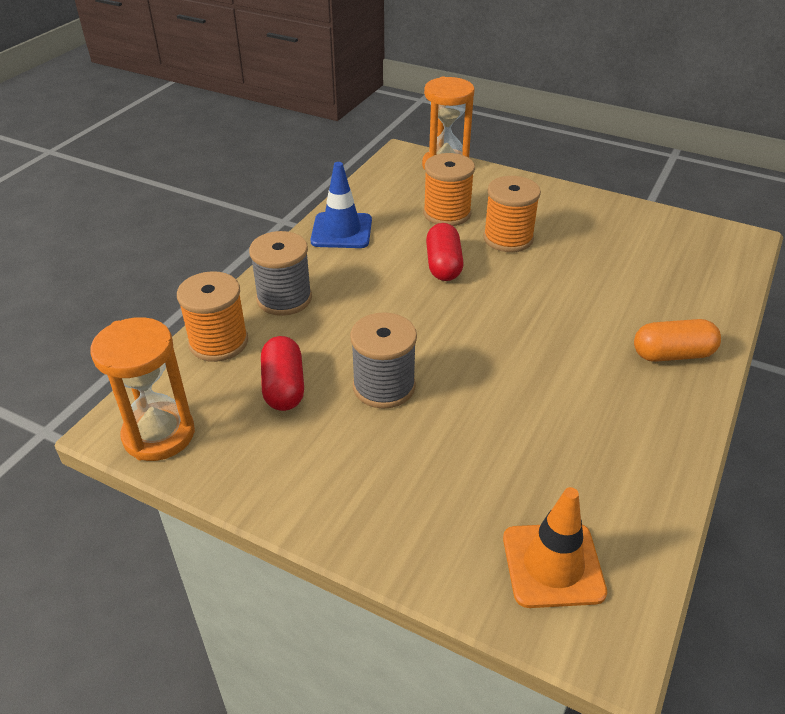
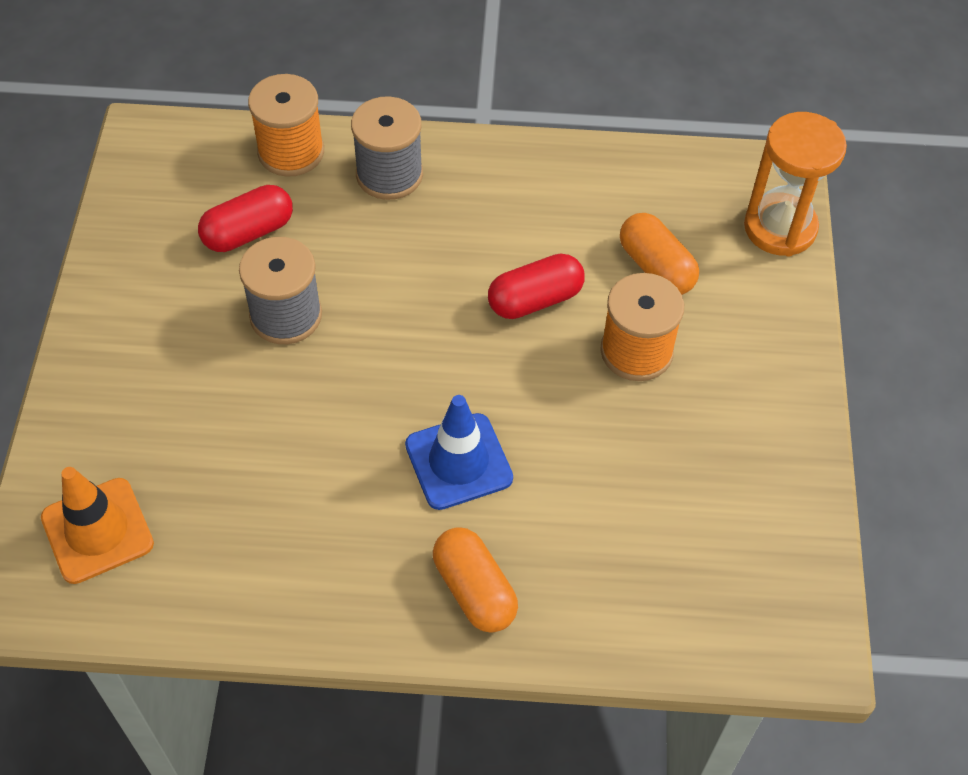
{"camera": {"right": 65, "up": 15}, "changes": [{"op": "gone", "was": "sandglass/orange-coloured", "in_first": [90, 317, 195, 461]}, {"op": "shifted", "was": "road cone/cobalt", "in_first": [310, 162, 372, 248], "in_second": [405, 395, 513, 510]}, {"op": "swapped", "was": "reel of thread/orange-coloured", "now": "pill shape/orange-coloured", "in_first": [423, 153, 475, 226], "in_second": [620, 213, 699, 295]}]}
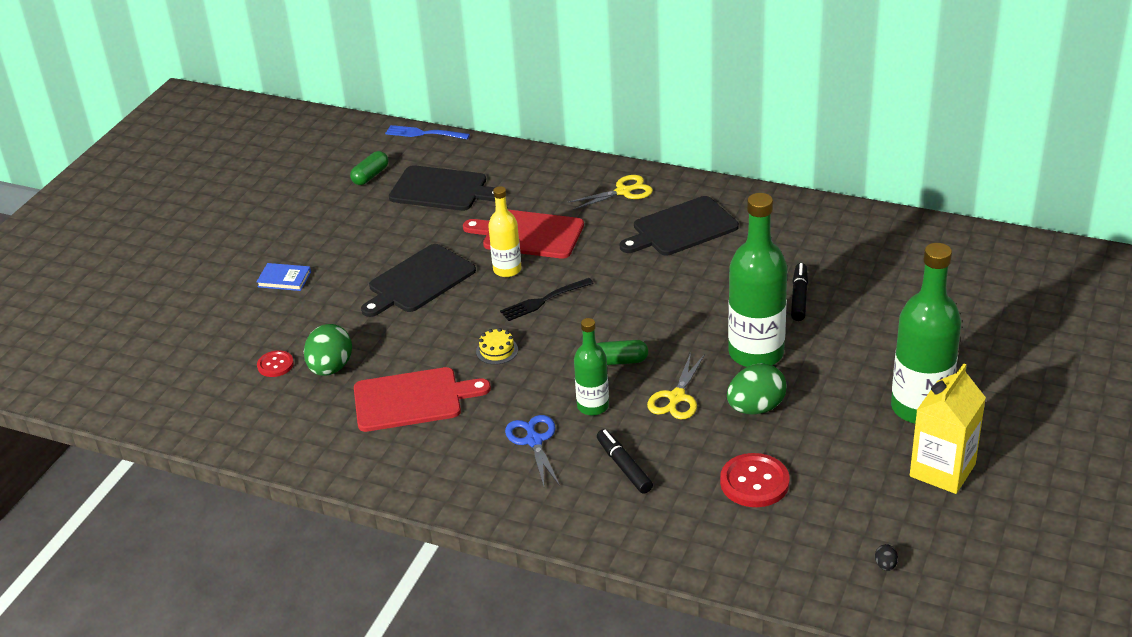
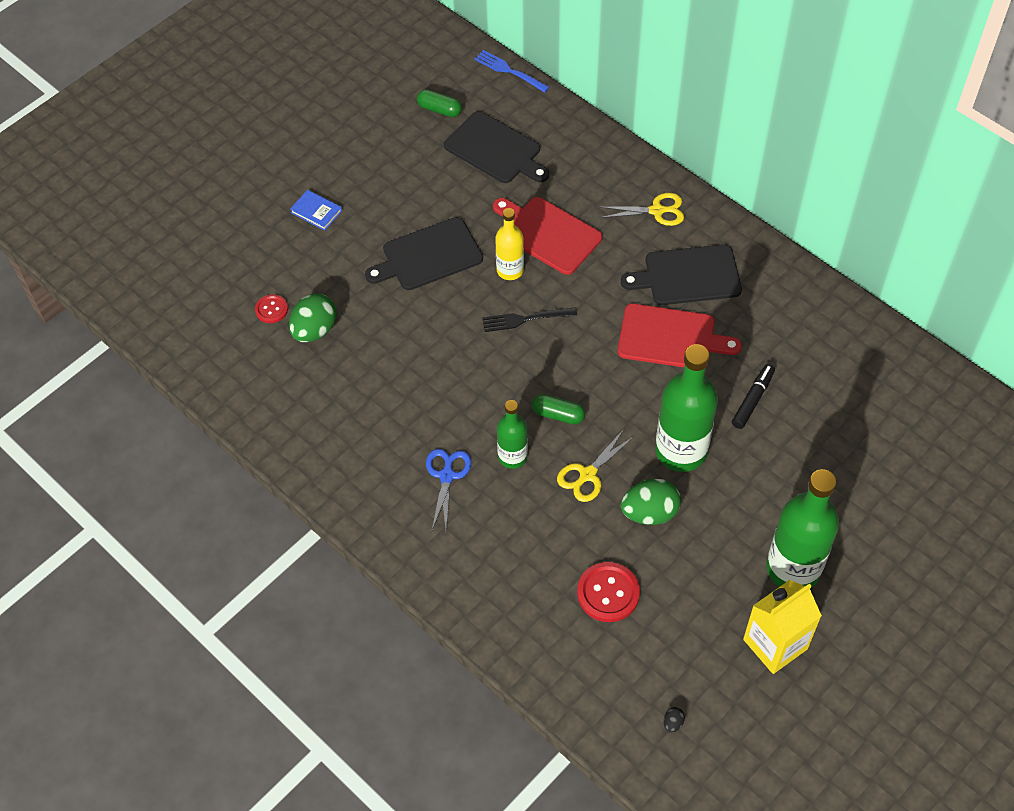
{"camera": {"right": 20, "up": 20}, "changes": [{"op": "gone", "was": "gateau/bright yellow", "in_first": [476, 328, 518, 365]}, {"op": "gone", "was": "marker/ebony", "in_first": [597, 429, 653, 494]}, {"op": "shifted", "was": "bread board/red", "in_first": [354, 367, 491, 432], "in_second": [618, 304, 742, 368]}, {"op": "rotated", "was": "pill shape/leaf-green", "in_first": [350, 151, 389, 185], "in_second": [417, 89, 462, 117], "clockwise": 60}]}
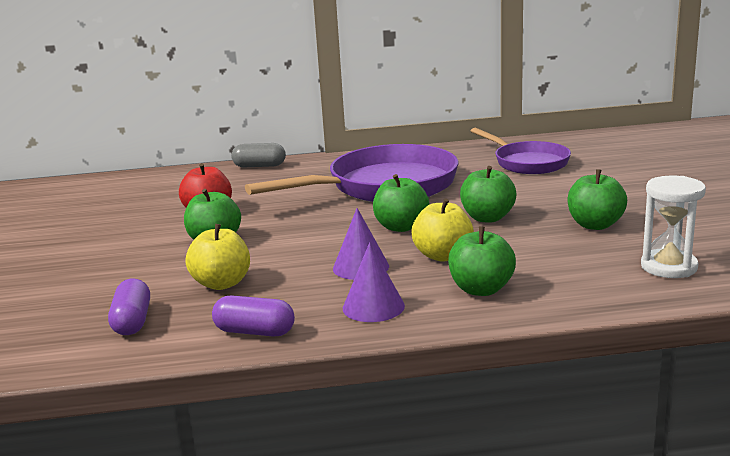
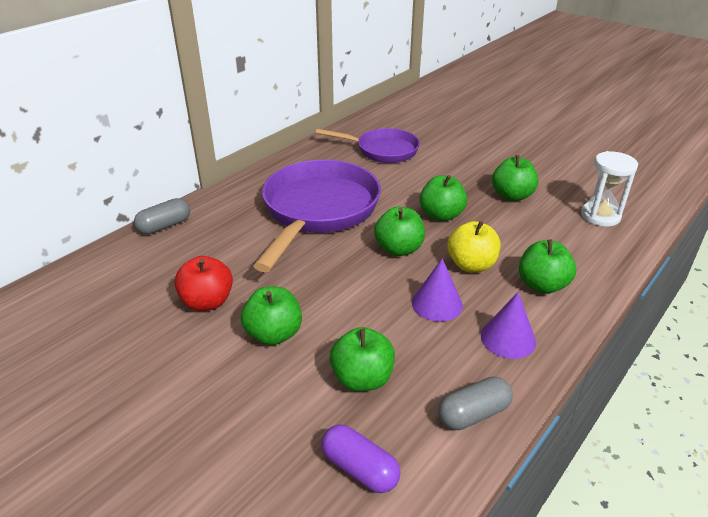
{"camera": {"right": -45, "up": 15}, "changes": [{"op": "repainted", "was": "apple fruit/bright yellow", "now": "apple fruit/leaf-green", "in_first": [185, 224, 250, 290], "in_second": [330, 327, 395, 391]}, {"op": "repainted", "was": "pill shape/royal purple", "now": "pill shape/ash-grey", "in_first": [212, 296, 295, 337], "in_second": [438, 377, 513, 430]}]}
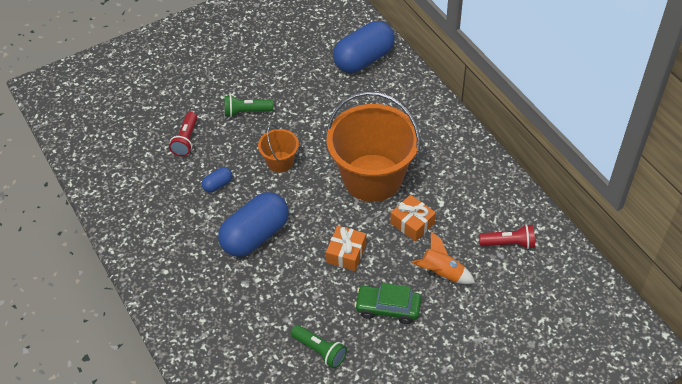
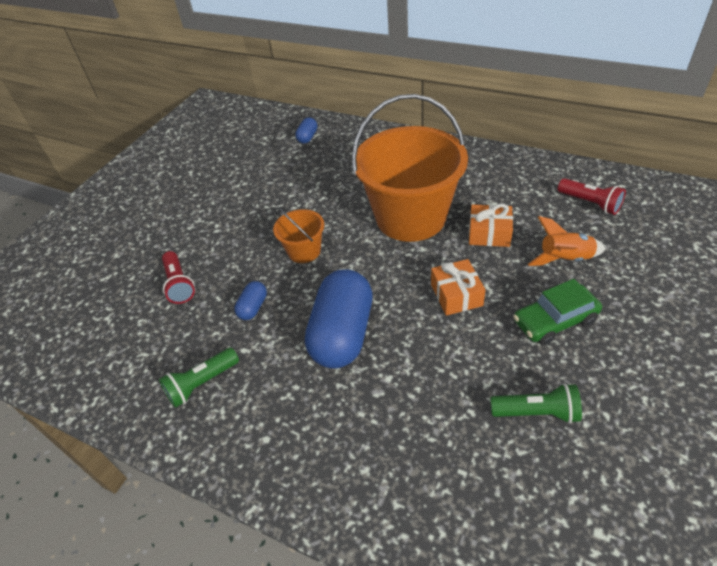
{"camera": {"right": -30, "up": -5}, "changes": [{"op": "shifted", "was": "torch/leaf-green", "in_first": [224, 95, 273, 117], "in_second": [159, 348, 239, 408]}, {"op": "rotated", "was": "torch/red", "in_first": [479, 224, 535, 249], "in_second": [558, 178, 626, 215], "clockwise": 75}, {"op": "scaled", "was": "pill shape/cobalt", "in_first": [333, 21, 395, 73], "in_second": [295, 117, 317, 144], "ratio": 0.44}]}
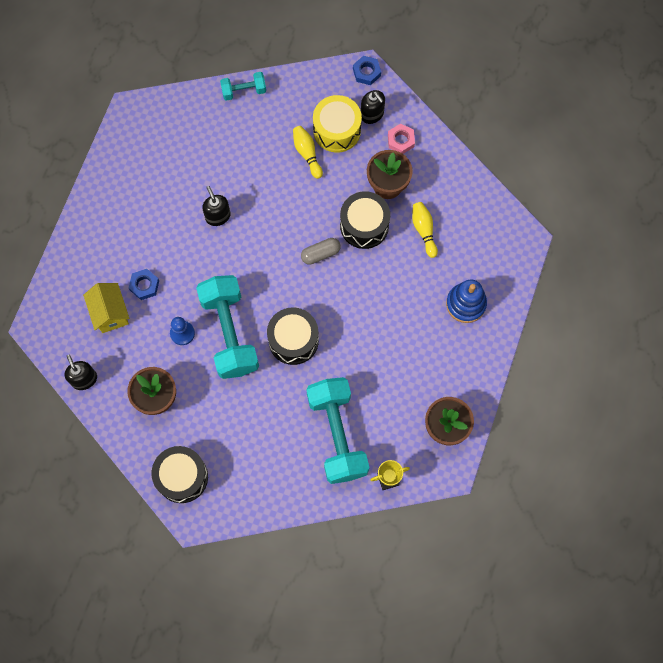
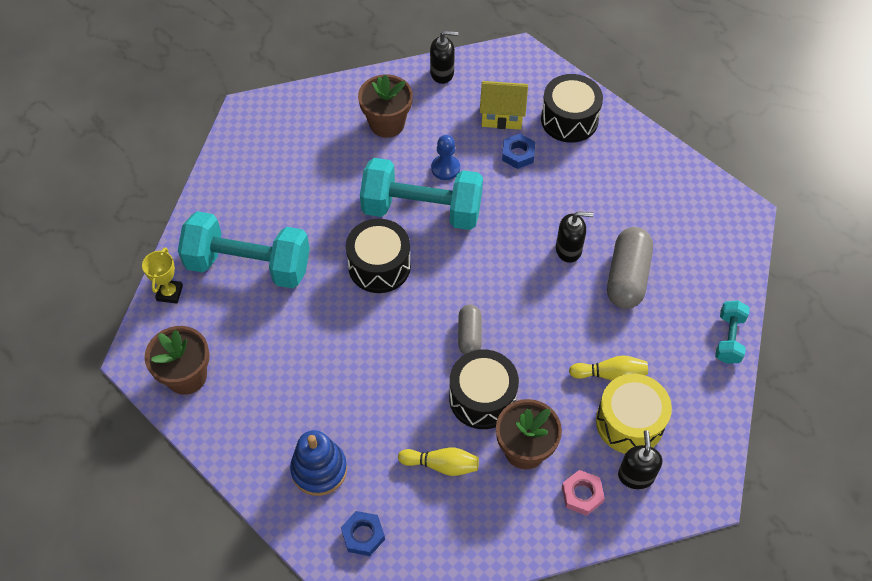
{"camera": {"right": 115, "up": -15}, "changes": [{"op": "new", "now": "pill shape/ash-grey", "in_second": [607, 227, 653, 309]}, {"op": "shifted", "was": "drum/ebony", "in_first": [152, 446, 208, 503], "in_second": [541, 74, 603, 143]}, {"op": "shifted", "was": "nut/cobalt", "in_first": [353, 56, 381, 85], "in_second": [341, 511, 385, 556]}, {"op": "rotated", "was": "soap pump/ebony", "in_first": [361, 90, 385, 124], "in_second": [618, 430, 662, 489], "clockwise": 105}]}
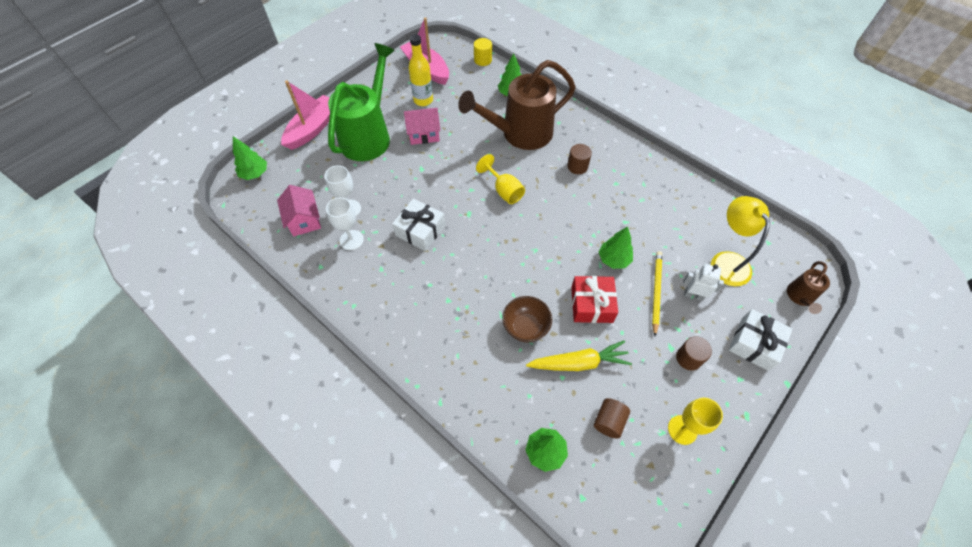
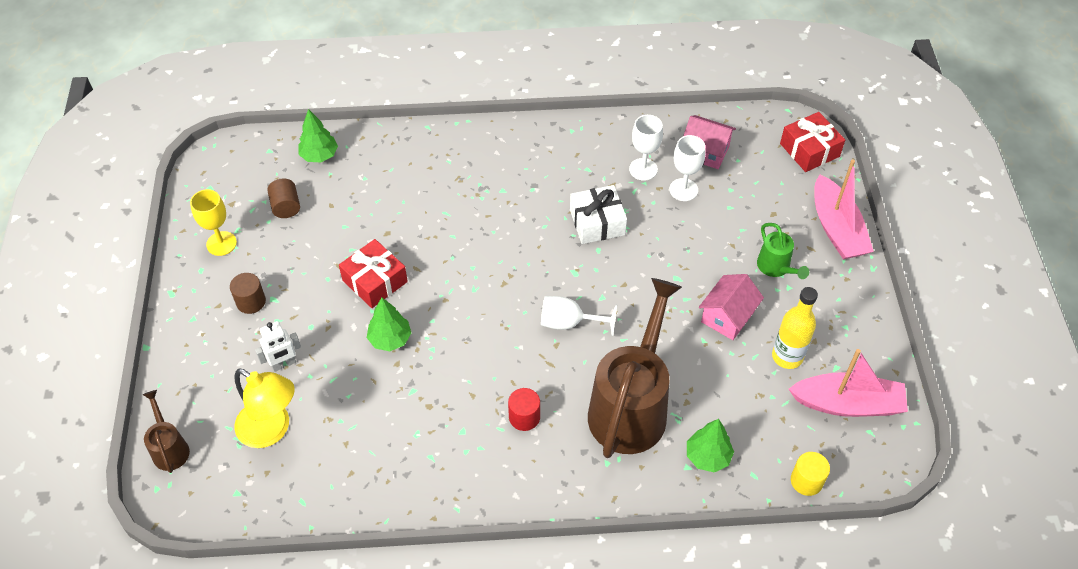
{"camera": {"right": 135, "up": -5}, "changes": [{"op": "gone", "was": "serving bowl/russet", "in_first": [502, 296, 552, 342]}, {"op": "gone", "was": "toy carrot/bright yellow", "in_first": [526, 340, 632, 371]}, {"op": "gone", "was": "pencil/bright yellow", "in_first": [652, 251, 662, 336]}, {"op": "gone", "was": "wrapped gift/snow-white", "in_first": [729, 309, 792, 371]}, {"op": "swapped", "was": "tree/leaf-green", "now": "wrapped gift/red", "in_first": [233, 136, 267, 180], "in_second": [780, 112, 845, 172]}, {"op": "repainted", "was": "goblet/bright yellow", "now": "goblet/snow-white", "in_first": [476, 154, 525, 204], "in_second": [541, 296, 617, 336]}, {"op": "repainted", "was": "solid cylinder/russet", "now": "solid cylinder/red", "in_first": [567, 144, 592, 174], "in_second": [508, 388, 540, 431]}, {"op": "scaled", "was": "watering pot/leaf-green", "in_first": [328, 43, 395, 161], "in_second": [757, 223, 809, 279], "ratio": 0.45}]}
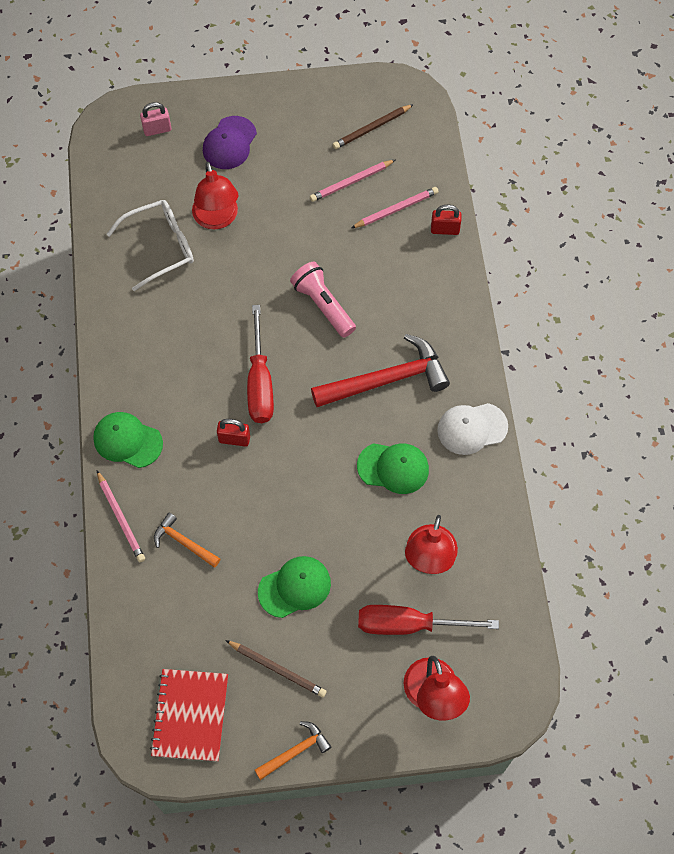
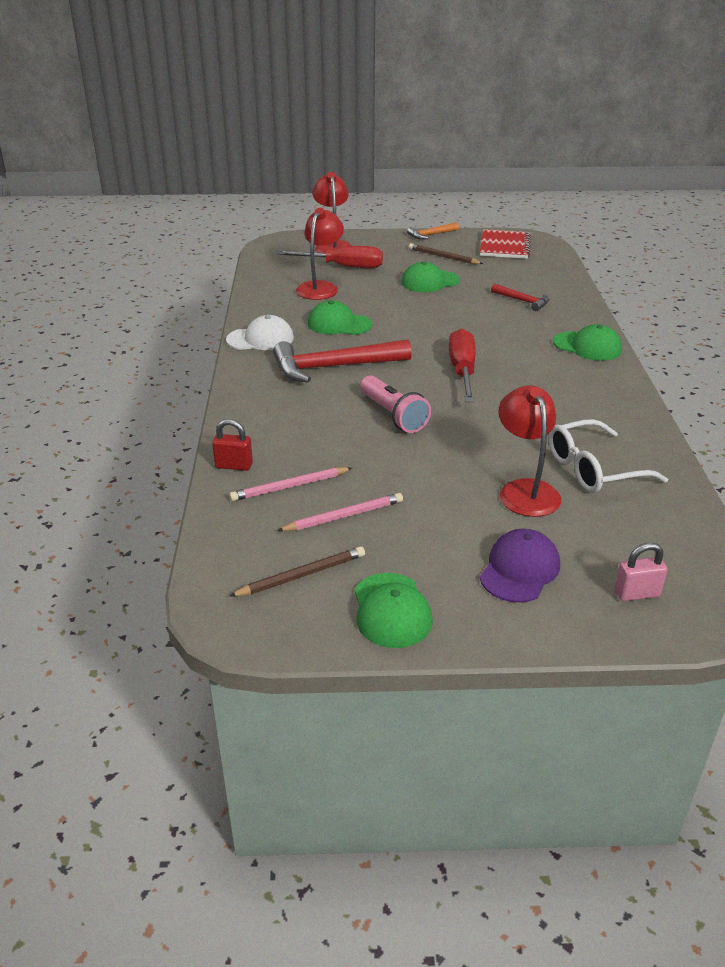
{"camera": {"right": -175, "up": -30}, "changes": [{"op": "gone", "was": "pencil/rosy", "in_first": [97, 471, 145, 562]}, {"op": "gone", "was": "lock/red", "in_first": [217, 419, 250, 447]}, {"op": "new", "now": "cap/leaf-green", "in_second": [355, 573, 433, 648]}, {"op": "repainted", "was": "hammer/orange-coloured", "now": "hammer/red", "in_first": [154, 513, 220, 568], "in_second": [491, 283, 549, 311]}]}
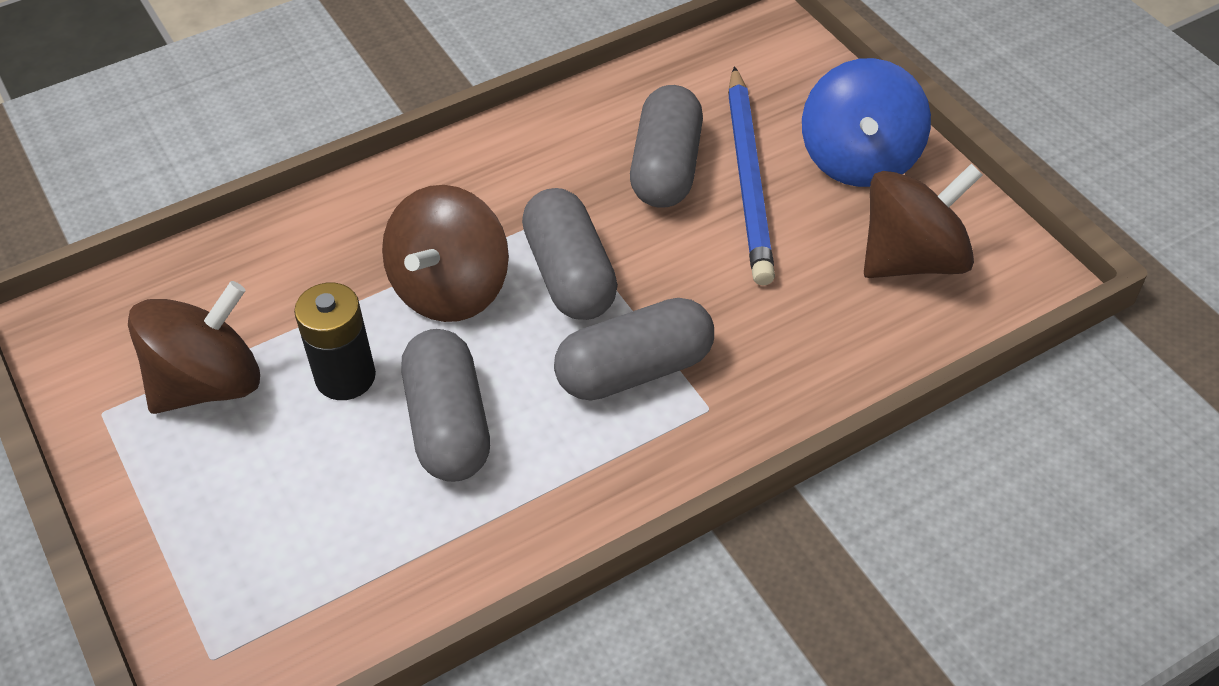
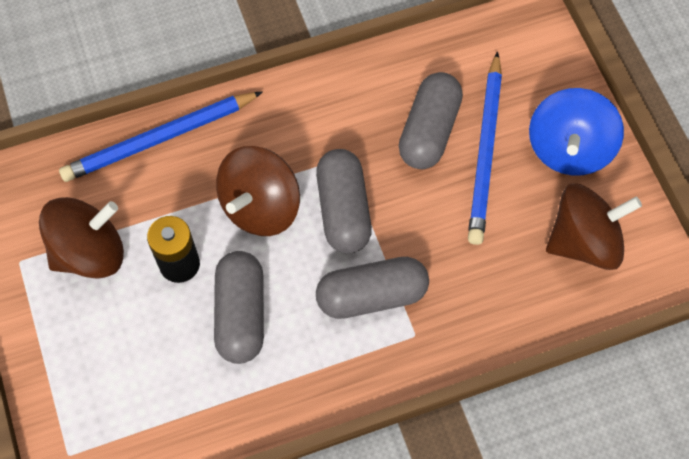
{"camera": {"right": 10, "up": 15}, "changes": [{"op": "new", "now": "pencil/cobalt", "in_second": [59, 91, 263, 182]}]}
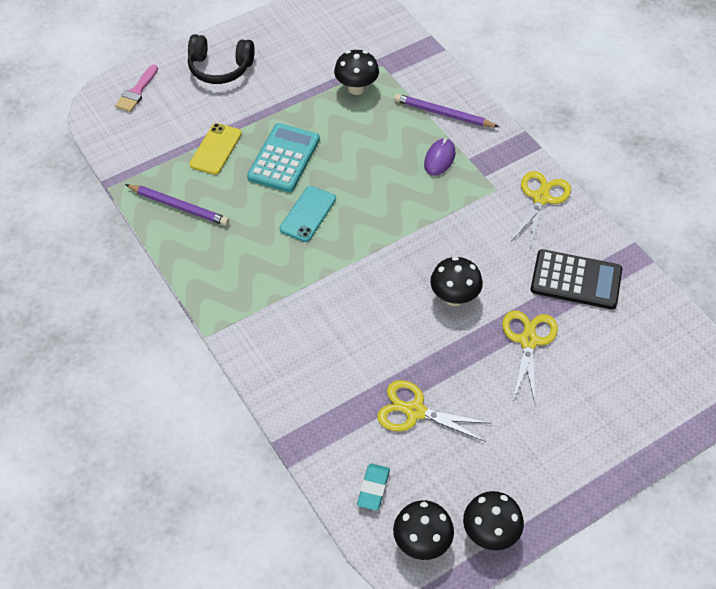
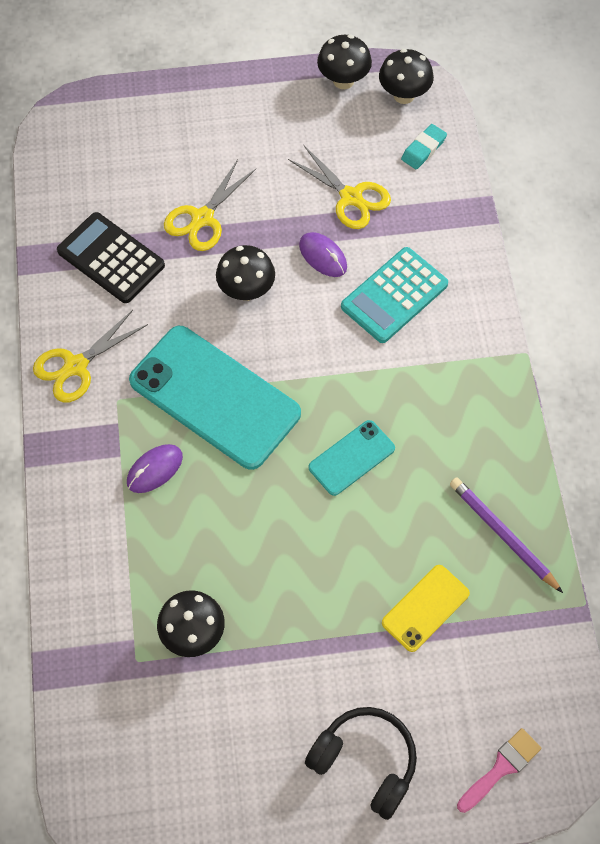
{"camera": {"right": -155, "up": 10}, "changes": [{"op": "gone", "was": "pencil/royal purple", "in_first": [394, 94, 499, 127]}, {"op": "new", "now": "smartphone/teal", "in_second": [129, 326, 301, 470]}, {"op": "new", "now": "computer mouse/royal purple", "in_second": [299, 232, 347, 277]}, {"op": "shifted", "was": "calculator/teal", "in_first": [247, 123, 320, 192], "in_second": [341, 247, 448, 343]}]}
